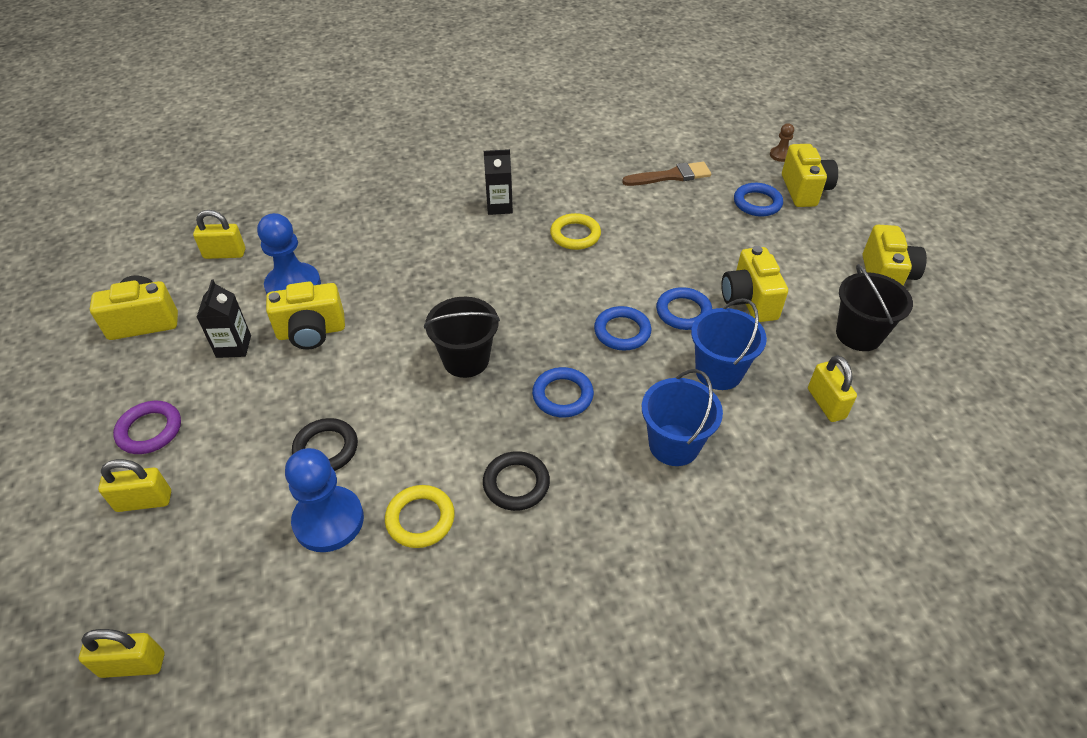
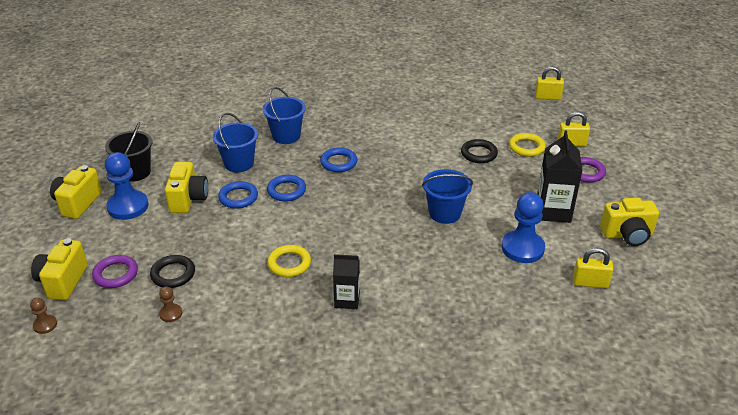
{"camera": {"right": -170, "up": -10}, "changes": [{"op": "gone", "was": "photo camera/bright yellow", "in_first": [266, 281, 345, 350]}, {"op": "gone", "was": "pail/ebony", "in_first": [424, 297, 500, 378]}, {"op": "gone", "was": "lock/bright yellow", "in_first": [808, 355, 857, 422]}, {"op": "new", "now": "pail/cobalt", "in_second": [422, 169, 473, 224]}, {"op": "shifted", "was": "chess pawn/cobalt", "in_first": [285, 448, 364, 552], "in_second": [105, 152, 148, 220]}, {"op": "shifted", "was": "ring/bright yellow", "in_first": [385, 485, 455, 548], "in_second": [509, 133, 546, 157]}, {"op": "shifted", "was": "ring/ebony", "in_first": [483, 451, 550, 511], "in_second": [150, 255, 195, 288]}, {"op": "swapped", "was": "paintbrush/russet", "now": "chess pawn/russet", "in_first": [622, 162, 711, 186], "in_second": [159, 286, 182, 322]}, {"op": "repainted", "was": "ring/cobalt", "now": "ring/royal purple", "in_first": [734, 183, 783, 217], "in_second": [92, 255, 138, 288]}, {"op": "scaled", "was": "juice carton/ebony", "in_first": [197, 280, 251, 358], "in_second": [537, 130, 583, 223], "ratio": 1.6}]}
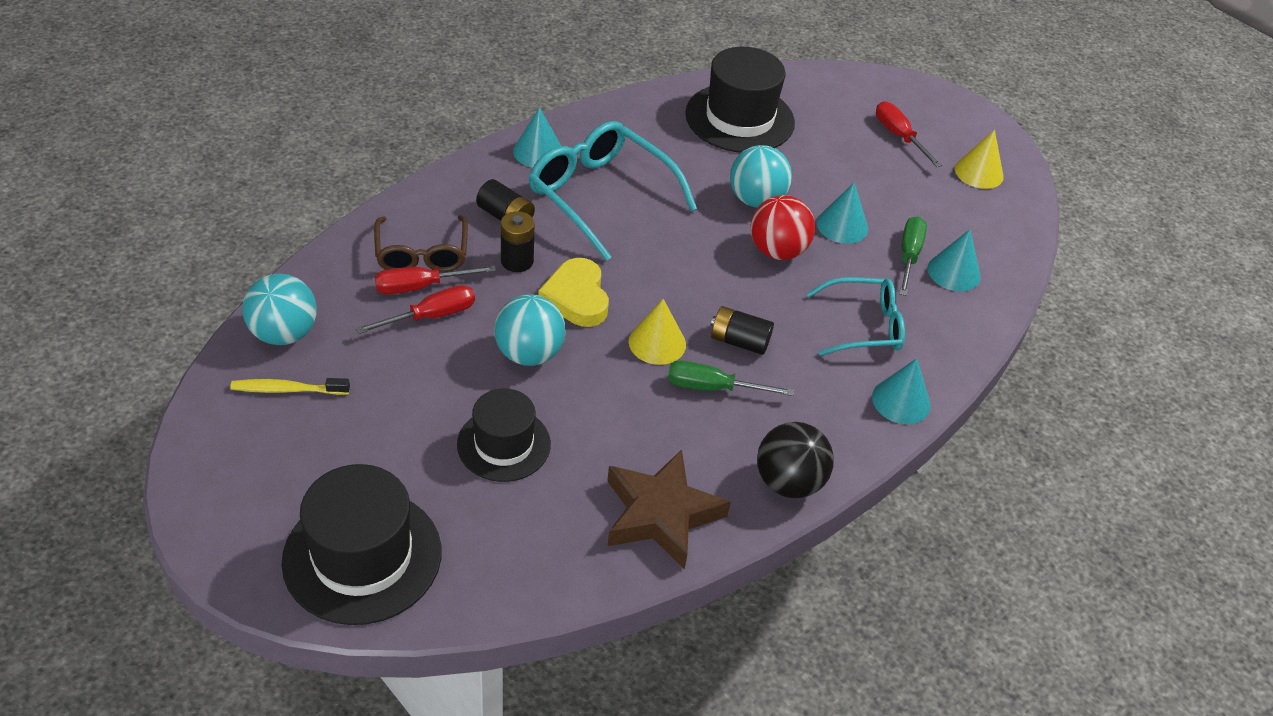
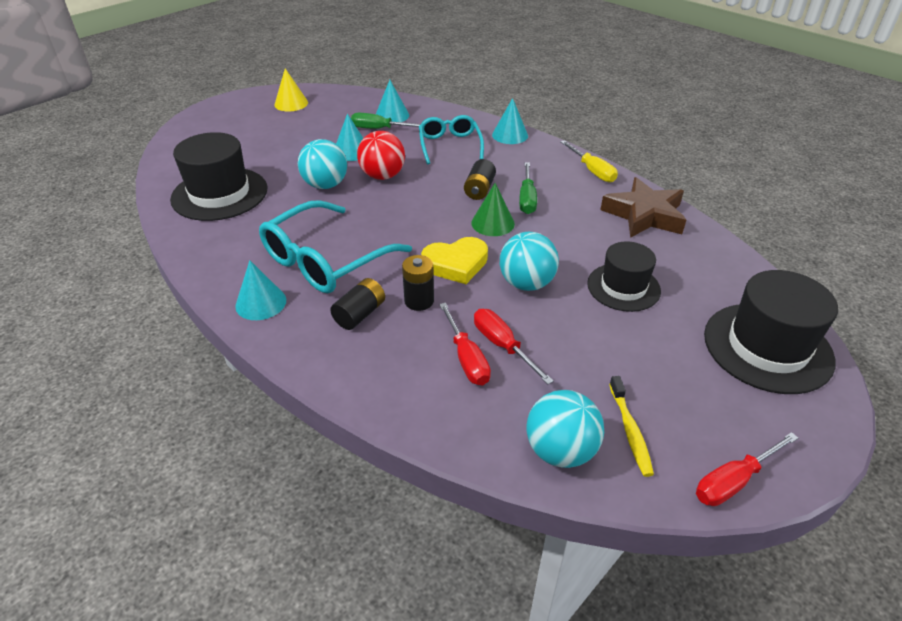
{"camera": {"right": -90, "up": -5}, "changes": [{"op": "gone", "was": "eyeglasses/russet", "in_first": [374, 215, 468, 272]}, {"op": "shifted", "was": "flat screwdriver/red", "in_first": [876, 101, 942, 167], "in_second": [696, 432, 798, 506]}, {"op": "swapped", "was": "sphere/ebony", "now": "flat screwdriver/bright yellow", "in_first": [757, 422, 834, 498], "in_second": [560, 140, 618, 183]}, {"op": "repainted", "was": "cone shape/bright yellow", "now": "cone shape/leaf-green", "in_first": [629, 299, 686, 365], "in_second": [471, 183, 515, 236]}]}
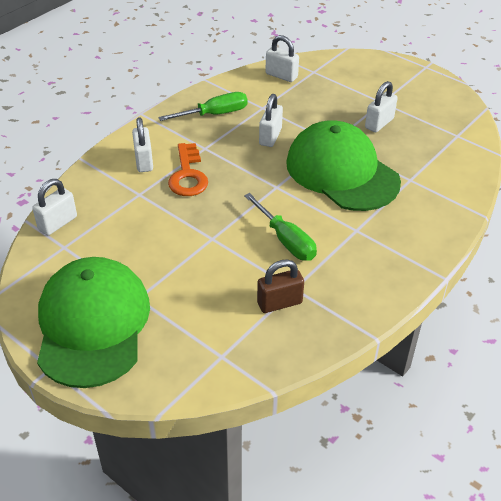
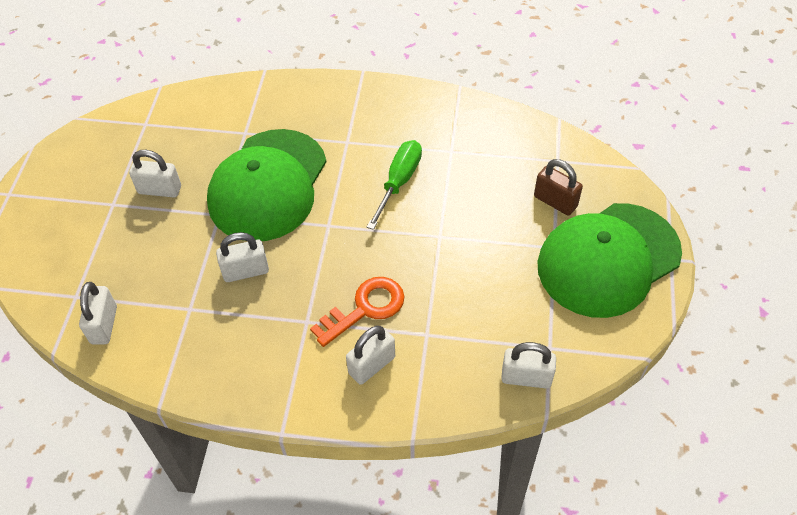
{"camera": {"right": -120, "up": 10}, "changes": [{"op": "gone", "was": "flat screwdriver/leaf-green", "in_first": [158, 92, 248, 121]}, {"op": "shifted", "was": "lock/russet", "in_first": [257, 259, 304, 313], "in_second": [534, 159, 583, 215]}]}
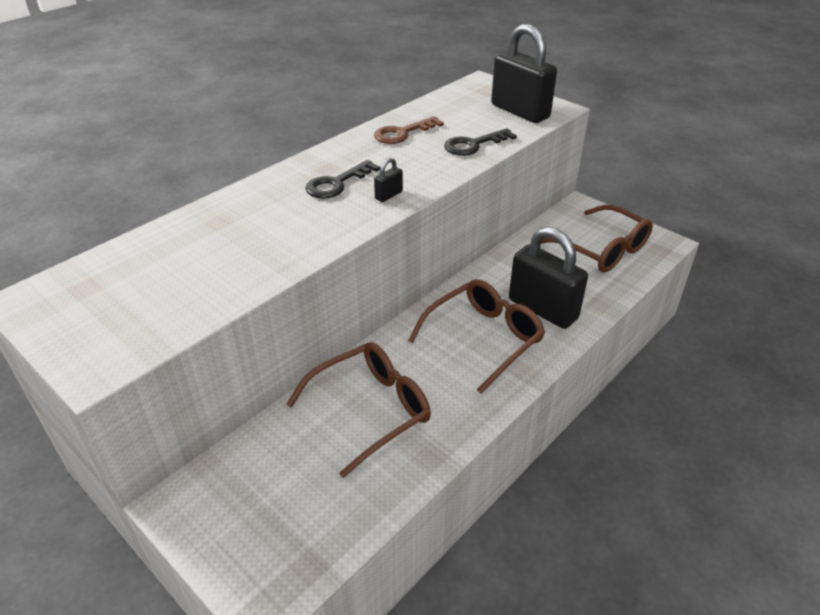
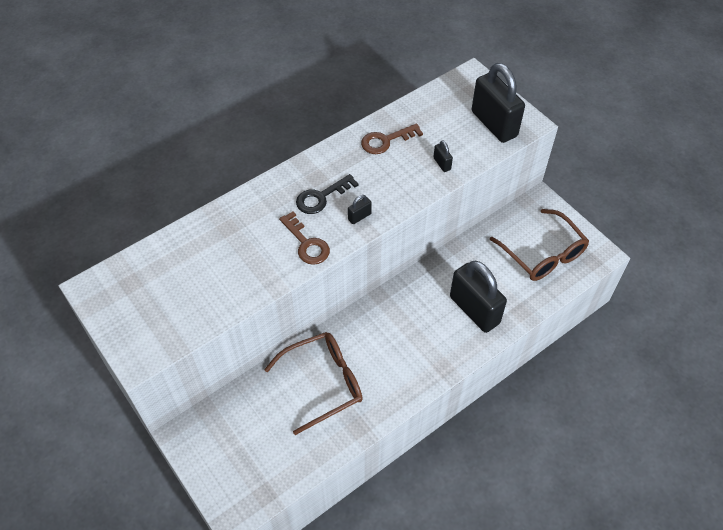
{"camera": {"right": 10, "up": 15}, "changes": [{"op": "gone", "was": "eyeglasses/russet", "in_first": [408, 279, 545, 394]}, {"op": "new", "now": "latchkey/russet", "in_second": [279, 211, 330, 265]}, {"op": "swapped", "was": "latchkey/ebony", "now": "lock/ebony", "in_first": [444, 128, 517, 156], "in_second": [434, 140, 453, 172]}]}
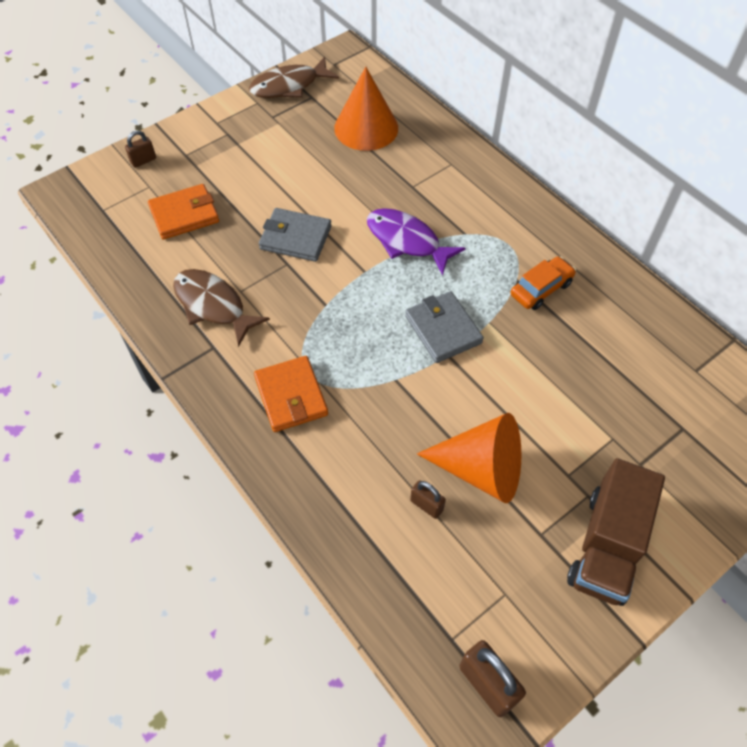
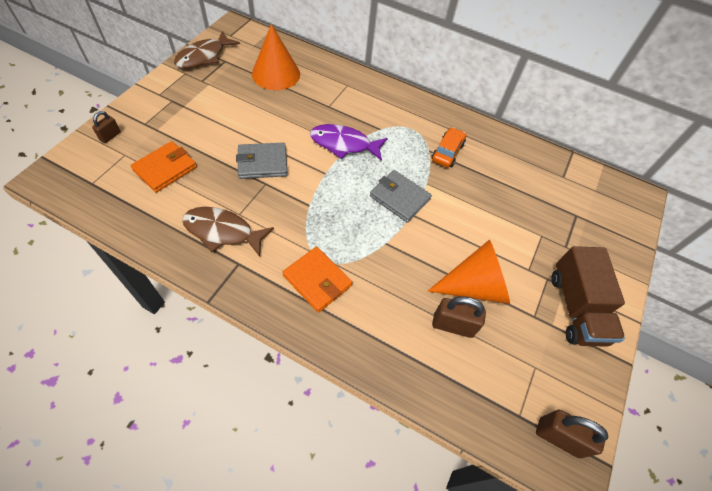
{"camera": {"right": -30, "up": 0}, "changes": [{"op": "scaled", "was": "lock/russet", "in_first": [410, 480, 446, 519], "in_second": [432, 296, 486, 338], "ratio": 1.67}]}
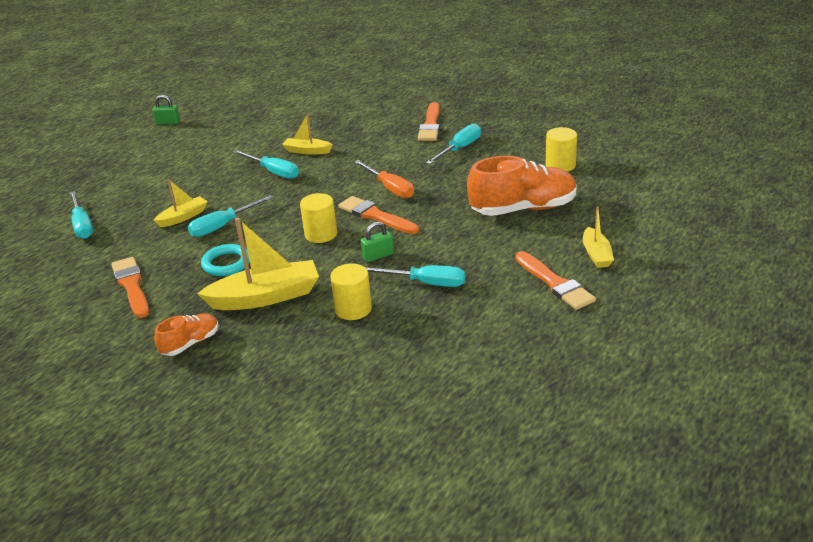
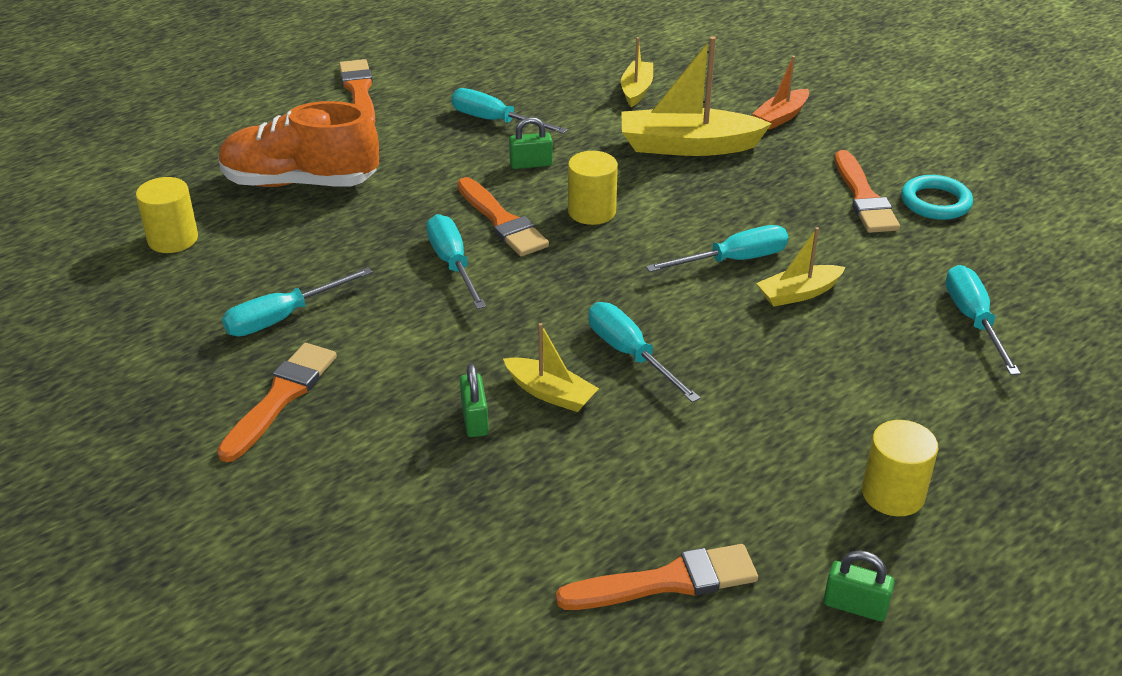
{"camera": {"right": -165, "up": 5}, "changes": [{"op": "new", "now": "lock/leaf-green", "in_second": [460, 364, 489, 437]}, {"op": "new", "now": "paintbrush/orange-coloured", "in_second": [556, 544, 758, 610]}, {"op": "shifted", "was": "ring/teal", "in_first": [201, 244, 250, 276], "in_second": [901, 175, 973, 220]}, {"op": "shifted", "was": "solid cylinder/bright yellow", "in_first": [330, 264, 372, 320], "in_second": [862, 420, 938, 516]}, {"op": "shifted", "was": "sailboat/bright yellow", "in_first": [583, 207, 614, 268], "in_second": [621, 37, 653, 107]}, {"op": "swapped", "was": "shoe/orange-coloured", "now": "sailboat/orange-coloured", "in_first": [154, 314, 219, 356], "in_second": [752, 56, 809, 130]}, {"op": "repainted", "was": "flat screwdriver/orange-coloured", "now": "flat screwdriver/teal", "in_first": [354, 160, 414, 198], "in_second": [426, 214, 486, 309]}]}
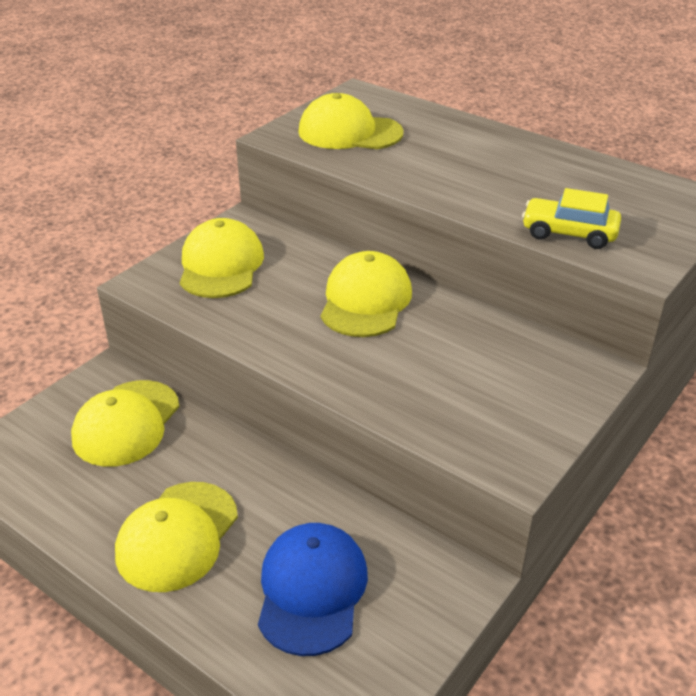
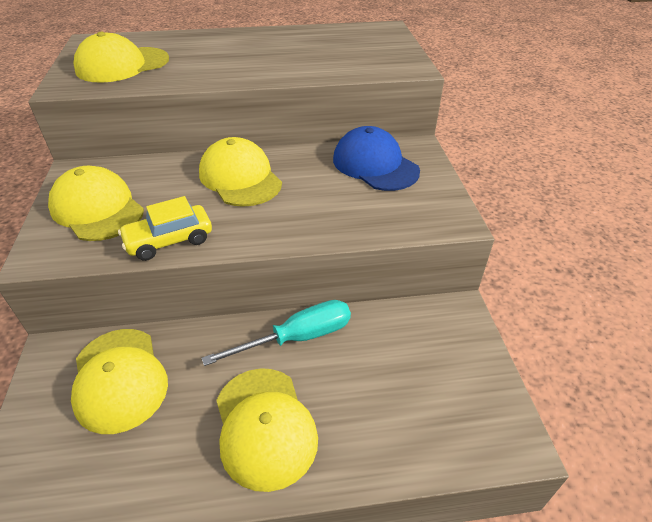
{"camera": {"right": -45, "up": 5}, "changes": [{"op": "new", "now": "flat screwdriver/teal", "in_second": [202, 300, 351, 366]}, {"op": "shifted", "was": "cap/cobalt", "in_first": [258, 523, 368, 656], "in_second": [333, 126, 420, 191]}, {"op": "shifted", "was": "automobile/bright yellow", "in_first": [522, 188, 621, 249], "in_second": [118, 196, 212, 261]}]}
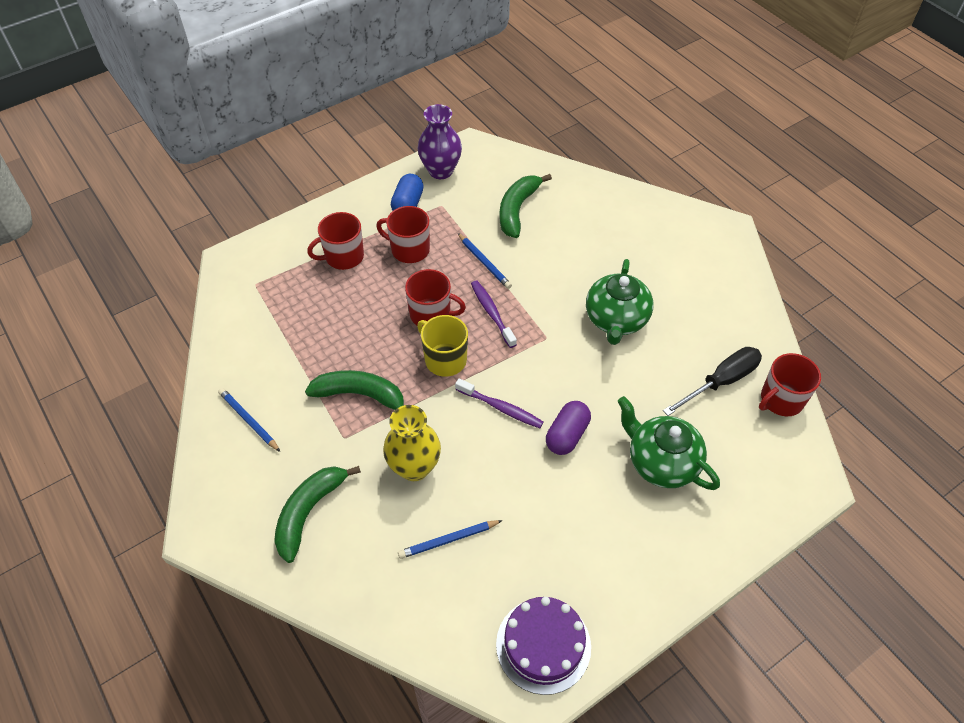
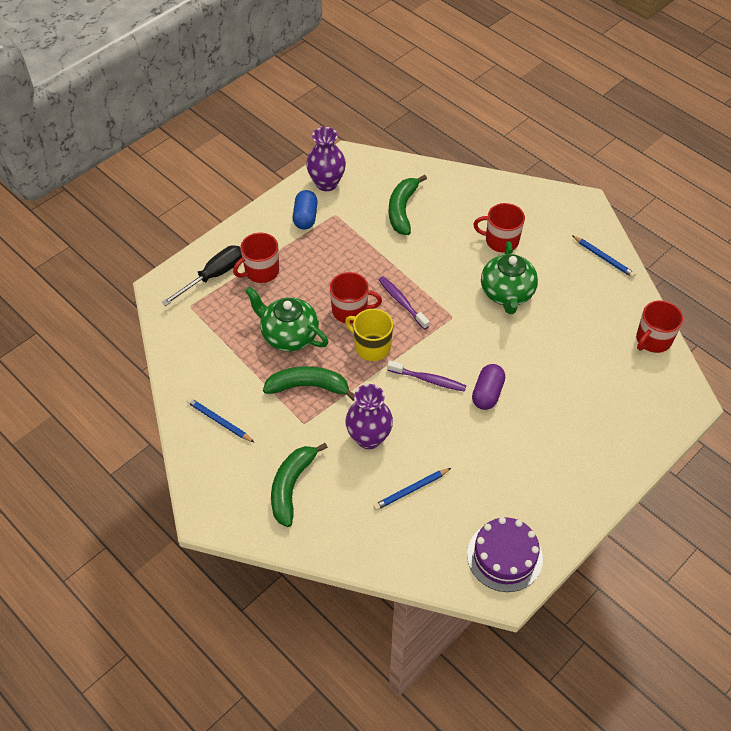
{"camera": {"right": -10, "up": 0}, "changes": [{"op": "shifted", "was": "coffee mug/red", "in_first": [376, 206, 430, 263], "in_second": [473, 203, 525, 253]}, {"op": "shifted", "was": "pencil/cobalt", "in_first": [458, 233, 512, 289], "in_second": [572, 235, 636, 278]}, {"op": "shifted", "was": "china teapot/leaf-green", "in_first": [617, 396, 720, 490], "in_second": [245, 287, 328, 352]}, {"op": "shifted", "was": "flat screwdriver/ebony", "in_first": [663, 347, 762, 416], "in_second": [162, 245, 242, 306]}, {"op": "repainted", "was": "vase/bright yellow", "now": "vase/royal purple", "in_first": [383, 405, 441, 481], "in_second": [345, 384, 393, 449]}]}
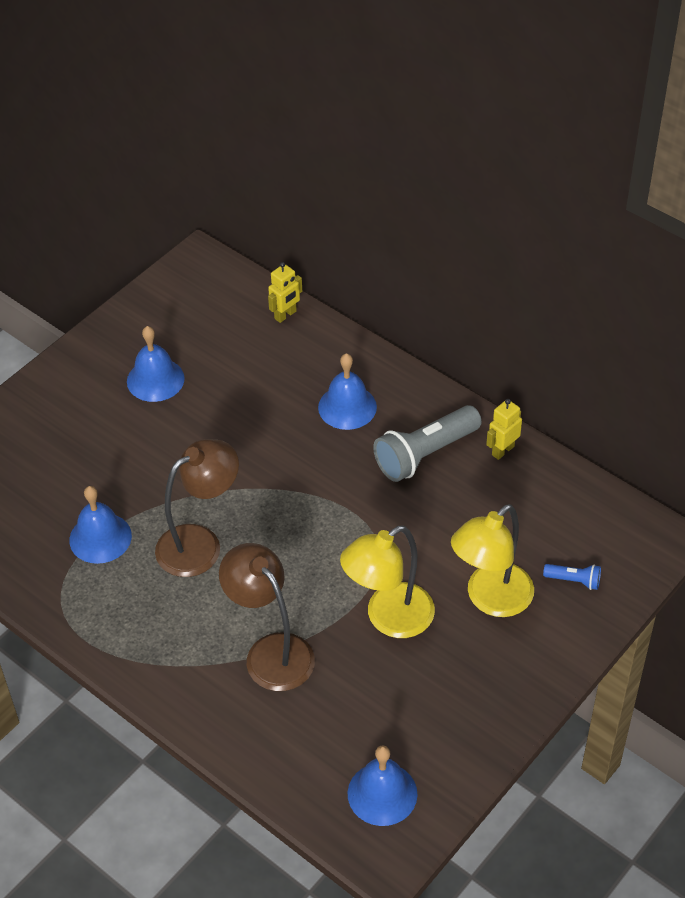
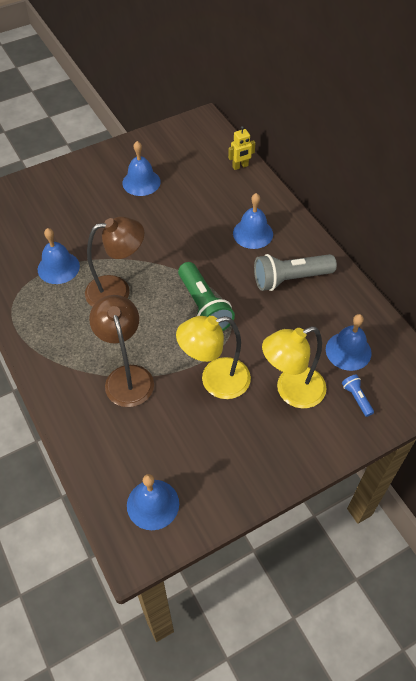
{"camera": {"right": 20, "up": 5}, "changes": [{"op": "gone", "was": "robot figure/bright yellow", "in_first": [486, 399, 522, 460]}, {"op": "new", "now": "torch/leaf-green", "in_second": [178, 262, 235, 331]}, {"op": "new", "now": "bell/cobalt", "in_second": [326, 314, 372, 371]}, {"op": "rotated", "was": "torch/cobalt", "in_first": [543, 564, 601, 590], "in_second": [342, 374, 374, 417], "clockwise": -150}]}
